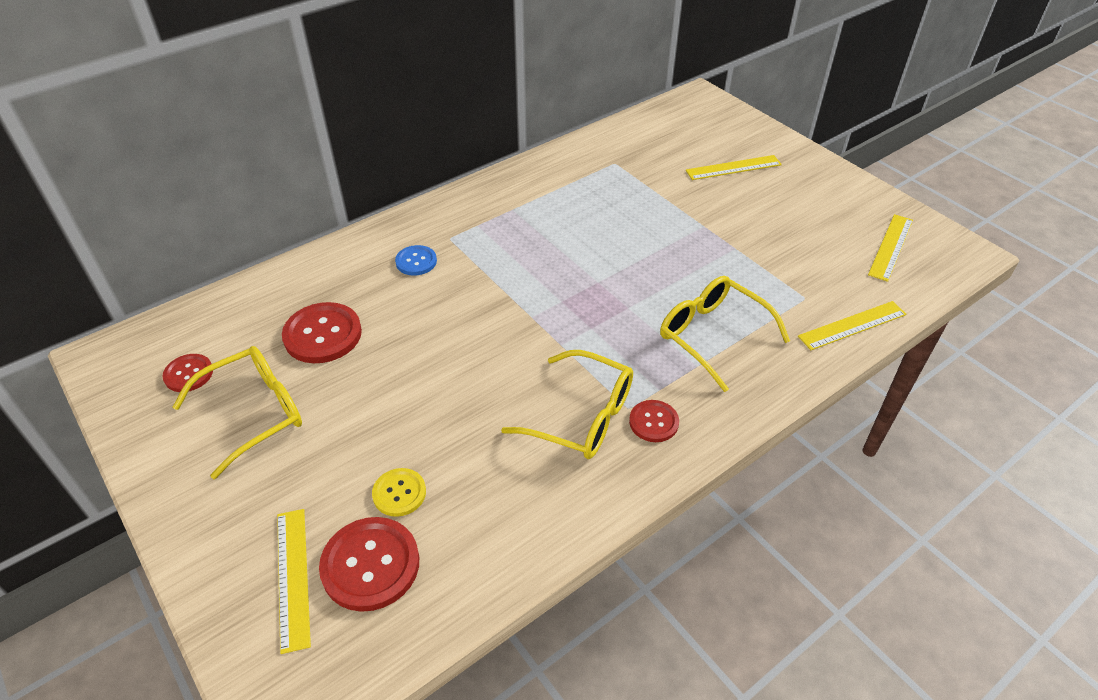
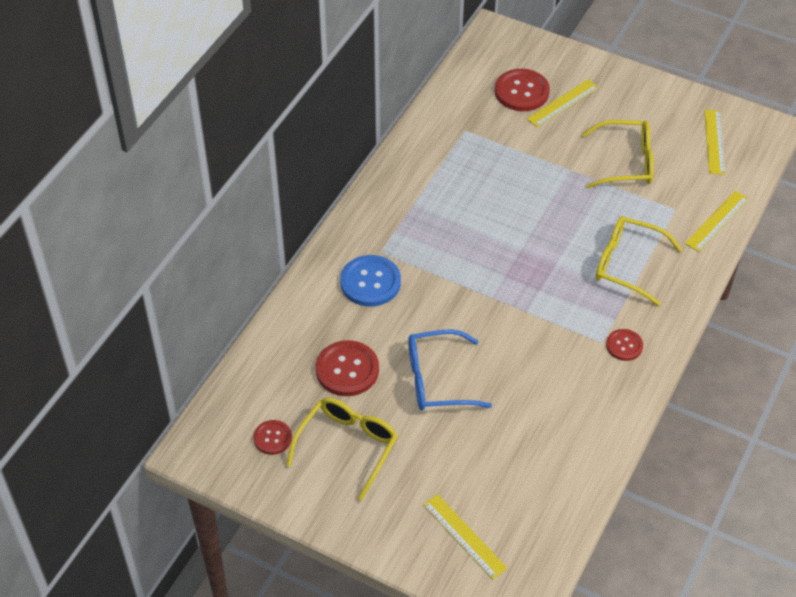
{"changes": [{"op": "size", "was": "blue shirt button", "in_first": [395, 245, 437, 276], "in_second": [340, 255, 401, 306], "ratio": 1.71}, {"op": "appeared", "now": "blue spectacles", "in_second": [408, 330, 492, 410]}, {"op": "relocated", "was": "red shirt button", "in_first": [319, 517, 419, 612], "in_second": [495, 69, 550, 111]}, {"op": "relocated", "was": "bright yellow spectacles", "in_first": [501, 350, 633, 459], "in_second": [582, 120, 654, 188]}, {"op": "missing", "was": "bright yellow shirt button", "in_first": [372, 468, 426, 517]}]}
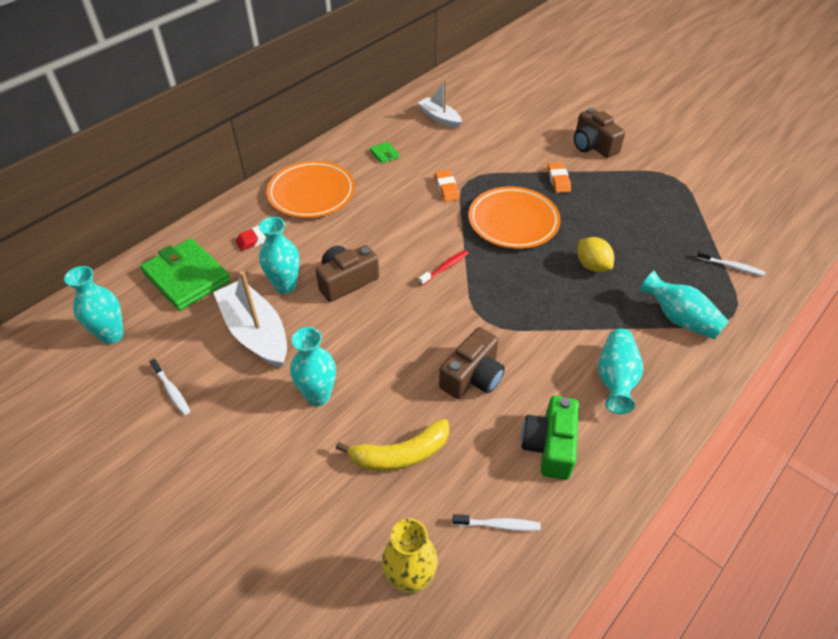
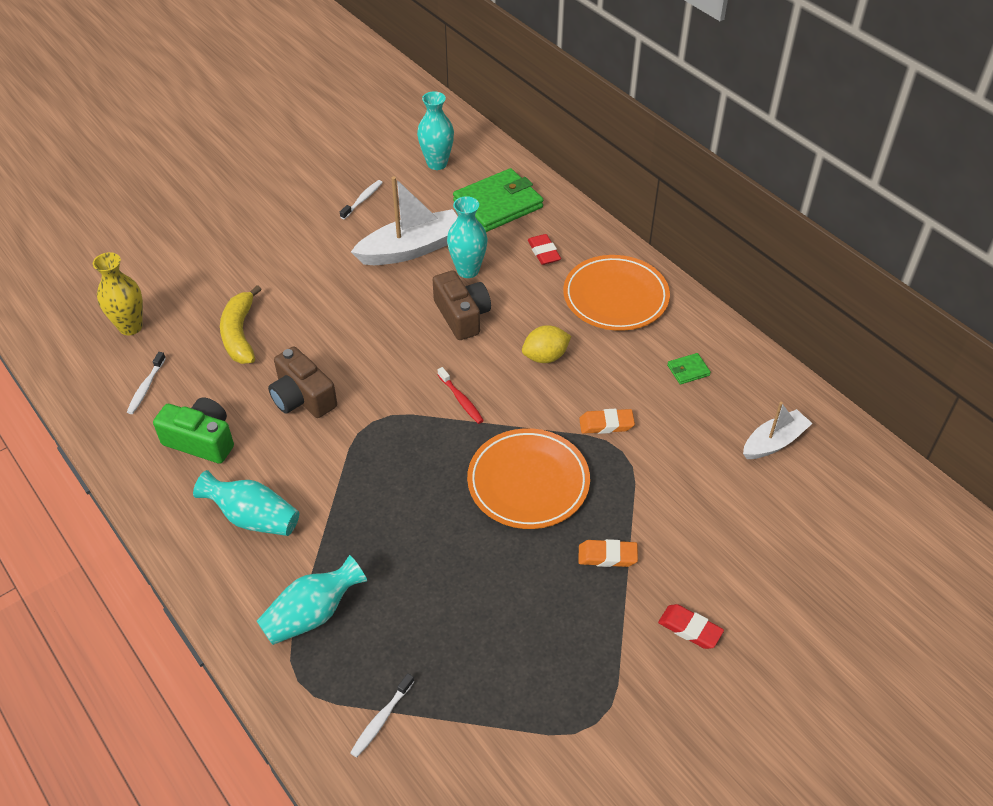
{"changes": [{"op": "spun", "was": "white toothbrush", "in_first": [149, 359, 190, 415], "in_second": [340, 180, 383, 219], "clockwise": 150}, {"op": "relocated", "was": "bright yellow lemon", "in_first": [577, 237, 614, 272], "in_second": [522, 325, 571, 363]}, {"op": "exchanged", "was": "brown camera", "now": "red gum eraser", "in_first": [574, 108, 625, 158], "in_second": [658, 604, 724, 649]}, {"op": "missing", "was": "teal flower vase", "in_first": [290, 327, 336, 406]}]}
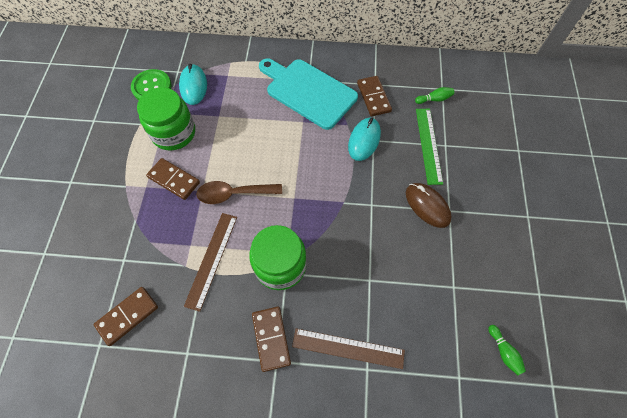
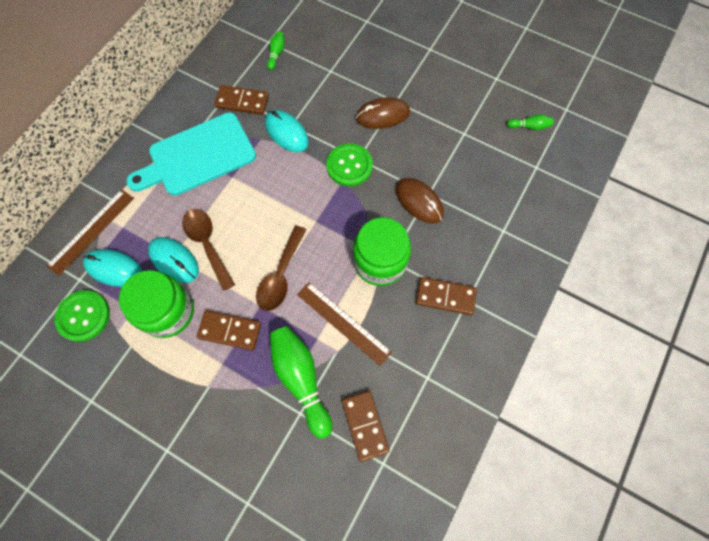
{"changes": [{"op": "relocated", "was": "brown straightedge", "in_first": [292, 328, 405, 369], "in_second": [47, 189, 134, 276]}, {"op": "appeared", "now": "teal computer mouse", "in_second": [148, 237, 199, 283]}, {"op": "appeared", "now": "brown teaspoon", "in_second": [182, 209, 235, 291]}, {"op": "spun", "was": "brown domino piece", "in_first": [146, 158, 200, 200], "in_second": [197, 310, 261, 350], "clockwise": 45}, {"op": "appeared", "now": "emerald skittle", "in_second": [270, 326, 332, 439]}, {"op": "appeared", "now": "emerald shirt button", "in_second": [326, 143, 373, 186]}, {"op": "appeared", "now": "brown computer mouse", "in_second": [396, 178, 444, 224]}, {"op": "missing", "was": "emerald straightedge", "in_first": [416, 109, 443, 185]}]}
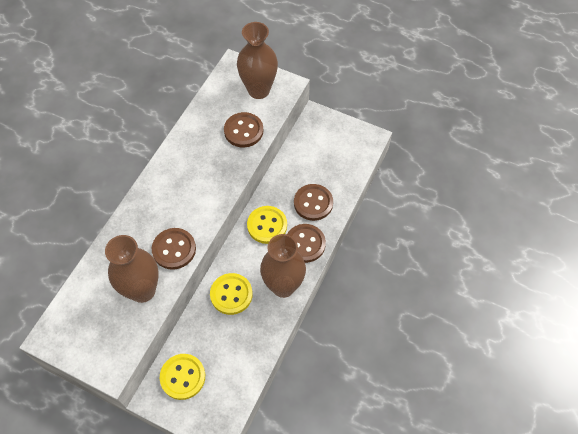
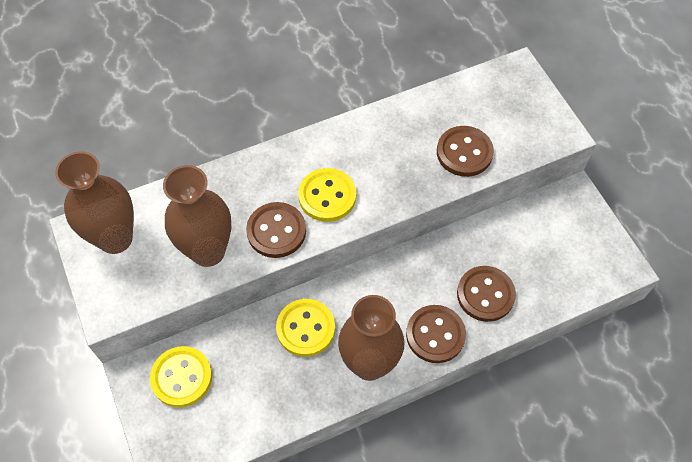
{"changes": [{"op": "relocated", "was": "brown flower vase", "in_first": [237, 22, 278, 99], "in_second": [55, 151, 134, 254]}, {"op": "relocated", "was": "bright yellow shirt button", "in_first": [247, 206, 287, 244], "in_second": [298, 168, 356, 222]}]}
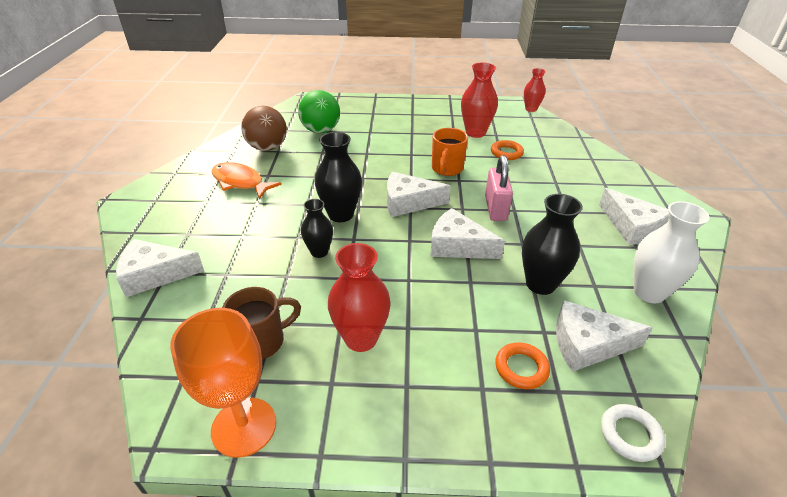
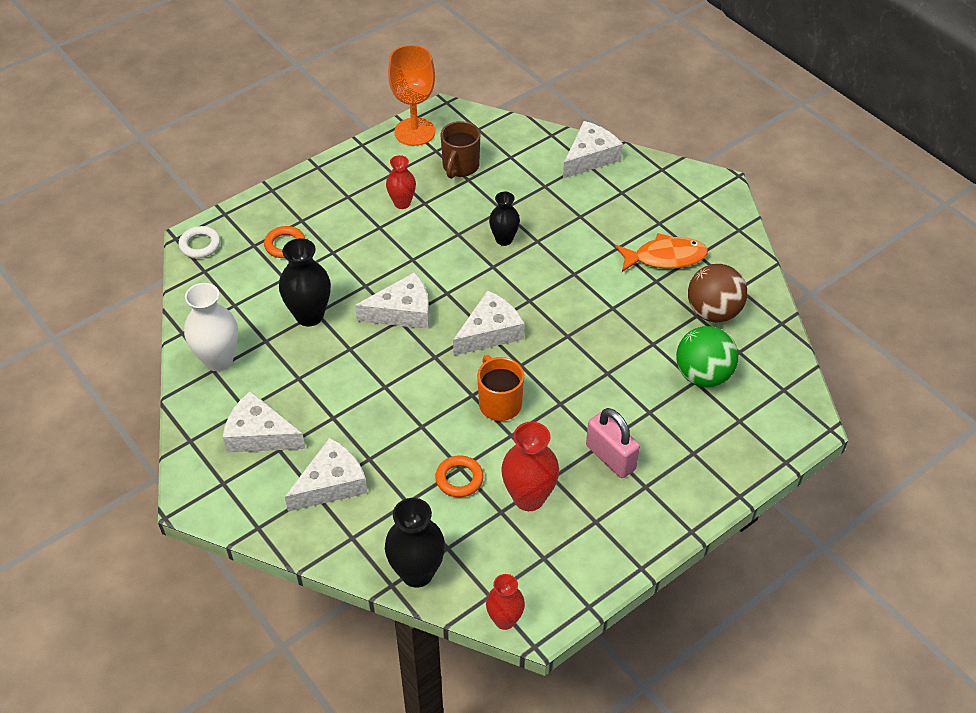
{"changes": [{"op": "relocated", "was": "white cheese", "in_first": [556, 300, 653, 372], "in_second": [285, 437, 367, 512]}, {"op": "relocated", "was": "ebony flower vase", "in_first": [315, 132, 362, 222], "in_second": [385, 498, 445, 588]}, {"op": "size", "was": "red flower vase", "in_first": [328, 243, 391, 352], "in_second": [386, 155, 416, 209], "ratio": 0.63}, {"op": "relocated", "was": "rosy lock", "in_first": [485, 155, 513, 221], "in_second": [586, 408, 640, 478]}]}
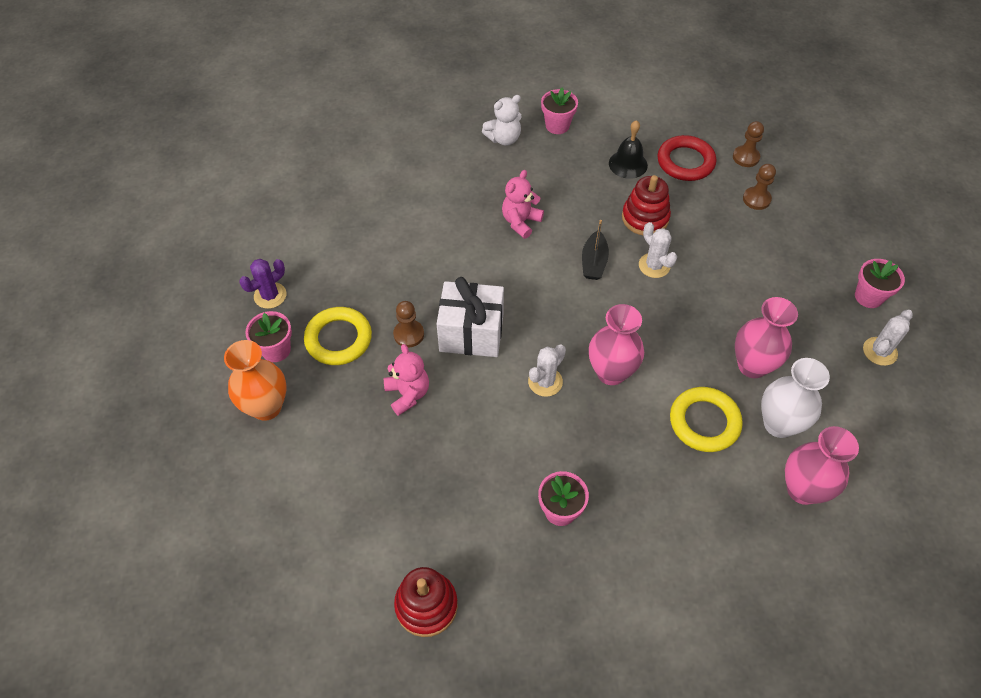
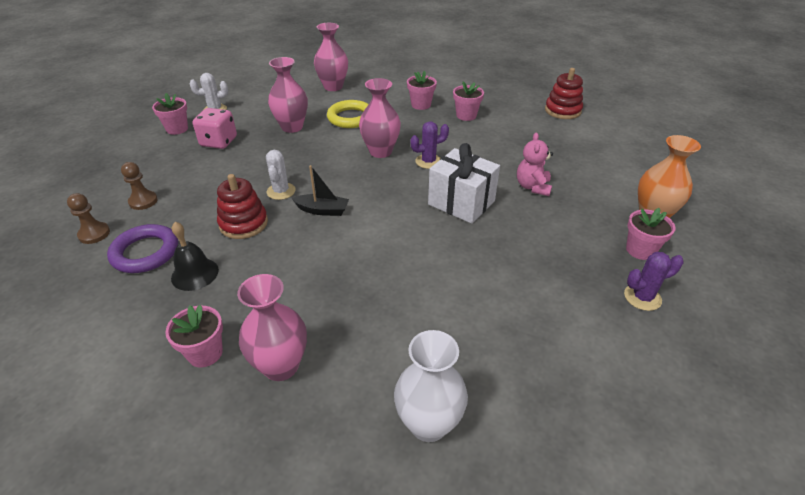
{"changes": [{"op": "colour", "was": "red hoop", "now": "violet hoop", "in_first": [657, 135, 716, 181], "in_second": [107, 224, 178, 273]}, {"op": "appeared", "now": "rosy dice", "in_second": [193, 108, 237, 149]}, {"op": "exchanged", "was": "white teddy", "now": "rosy flower vase", "in_first": [482, 95, 522, 146], "in_second": [237, 274, 307, 381]}, {"op": "spun", "was": "ebony toy boat", "in_first": [582, 220, 609, 280], "in_second": [292, 165, 349, 216], "clockwise": 60}, {"op": "relocated", "was": "white flower vase", "in_first": [761, 358, 830, 438], "in_second": [394, 330, 468, 442]}, {"op": "appeared", "now": "rosy flower pot", "in_second": [407, 71, 437, 110]}, {"op": "colour", "was": "white cactus", "now": "violet cactus", "in_first": [528, 344, 566, 397], "in_second": [410, 121, 449, 169]}, {"op": "missing", "was": "bright yellow hoop", "in_first": [304, 307, 372, 365]}, {"op": "missing", "was": "brown pawn", "in_first": [393, 301, 424, 348]}, {"op": "missing", "was": "rosy teddy", "in_first": [502, 170, 544, 239]}]}
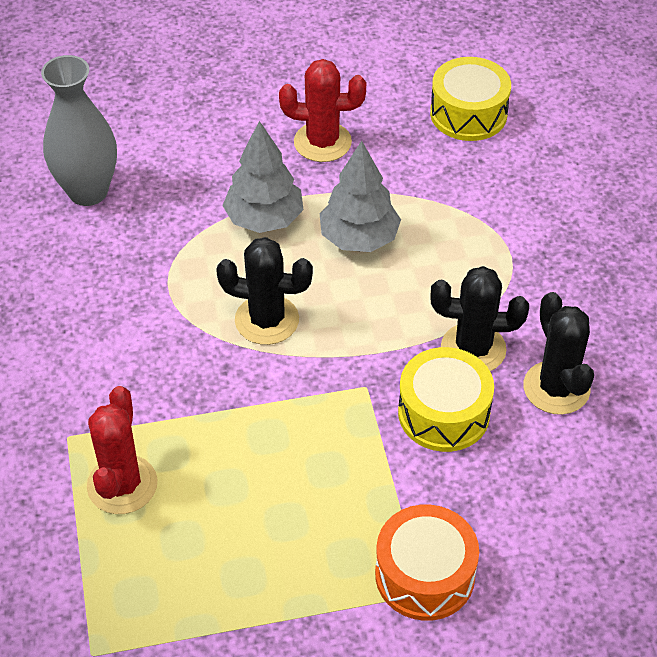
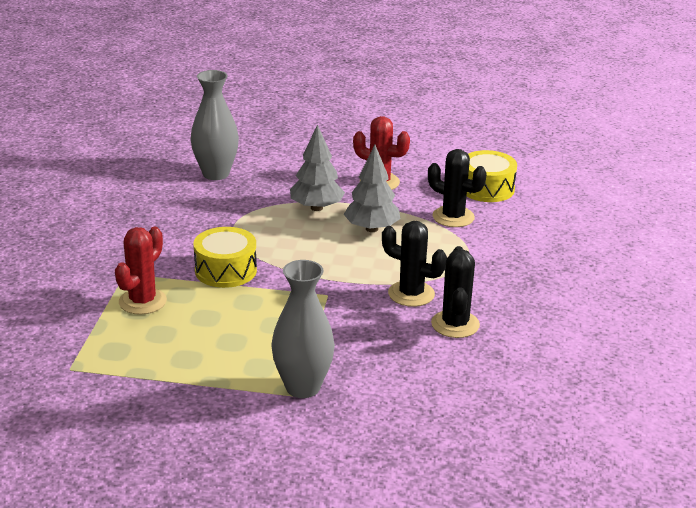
{"changes": [{"op": "relocated", "was": "bright yellow snare drum", "in_first": [398, 347, 494, 452], "in_second": [193, 227, 257, 288]}, {"op": "exchanged", "was": "bright orange snare drum", "now": "grey flower vase", "in_first": [375, 505, 479, 621], "in_second": [271, 260, 335, 398]}, {"op": "relocated", "was": "ebony cactus", "in_first": [216, 237, 313, 345], "in_second": [428, 149, 487, 227]}]}
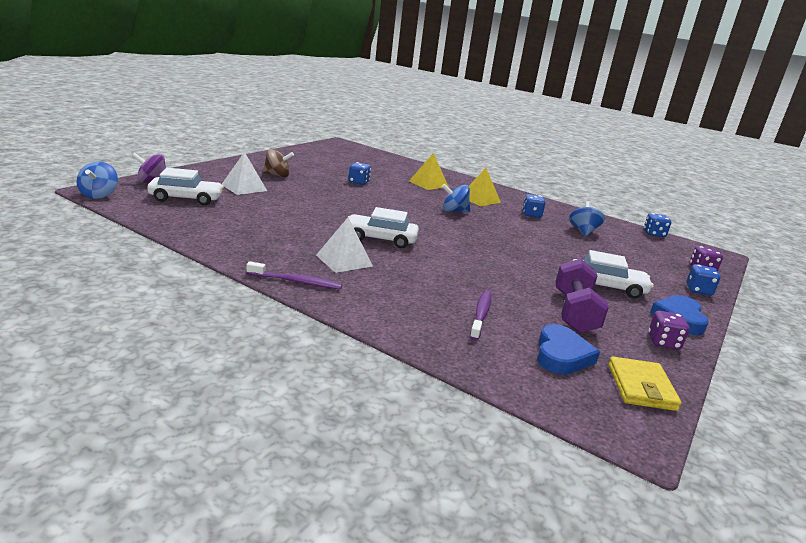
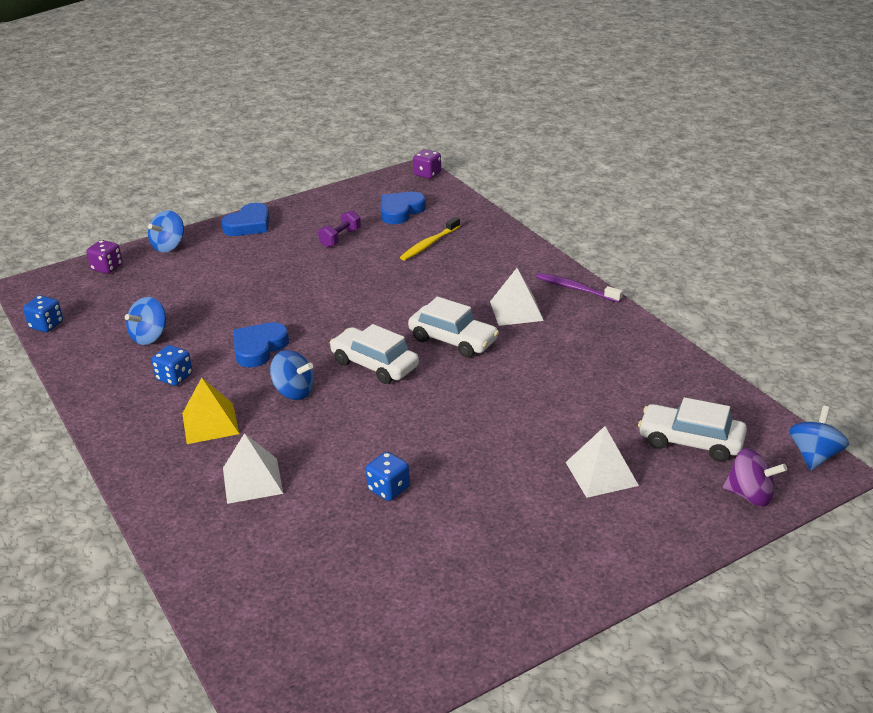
{"changes": [{"op": "exchanged", "was": "blue dice", "now": "blue whirligig", "in_first": [686, 264, 720, 296], "in_second": [148, 210, 184, 252]}, {"op": "colour", "was": "bright yellow solid pyramid", "now": "white solid pyramid", "in_first": [409, 153, 449, 190], "in_second": [223, 433, 283, 504]}, {"op": "appeared", "now": "blue love heart", "in_second": [234, 322, 289, 367]}, {"op": "size", "was": "violet free weight", "in_first": [555, 258, 609, 333], "in_second": [318, 210, 361, 248], "ratio": 0.58}, {"op": "relocated", "was": "white automobile", "in_first": [573, 250, 654, 299], "in_second": [330, 324, 419, 384]}, {"op": "colour", "was": "violet toothbrush", "now": "bright yellow toothbrush", "in_first": [470, 290, 491, 341], "in_second": [400, 217, 460, 261]}, {"op": "relocated", "was": "violet dice", "in_first": [648, 311, 689, 350], "in_second": [413, 149, 441, 179]}, {"op": "missing", "was": "brown whirligig", "in_first": [263, 148, 294, 177]}, {"op": "missing", "was": "bright yellow card wallet", "in_first": [608, 356, 682, 411]}]}
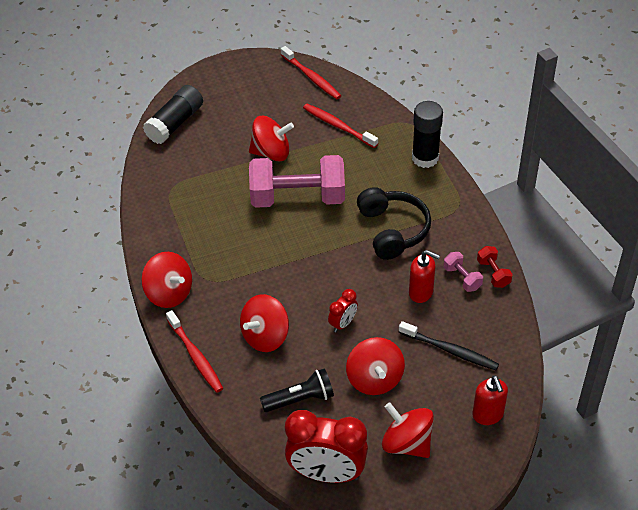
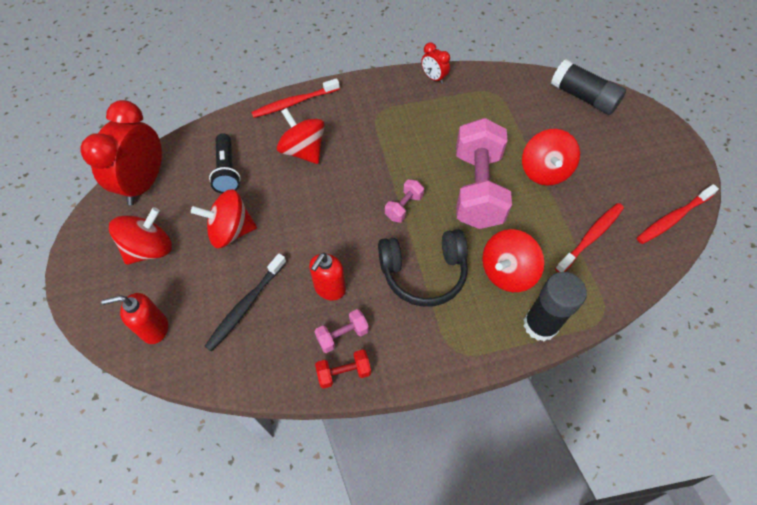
{"changes": [{"op": "appeared", "now": "rosy free weight", "in_second": [385, 179, 424, 222]}, {"op": "relocated", "was": "red clock", "in_first": [328, 289, 358, 332], "in_second": [421, 42, 450, 84]}, {"op": "relocated", "was": "red whirligig", "in_first": [141, 252, 192, 308], "in_second": [482, 229, 544, 292]}]}
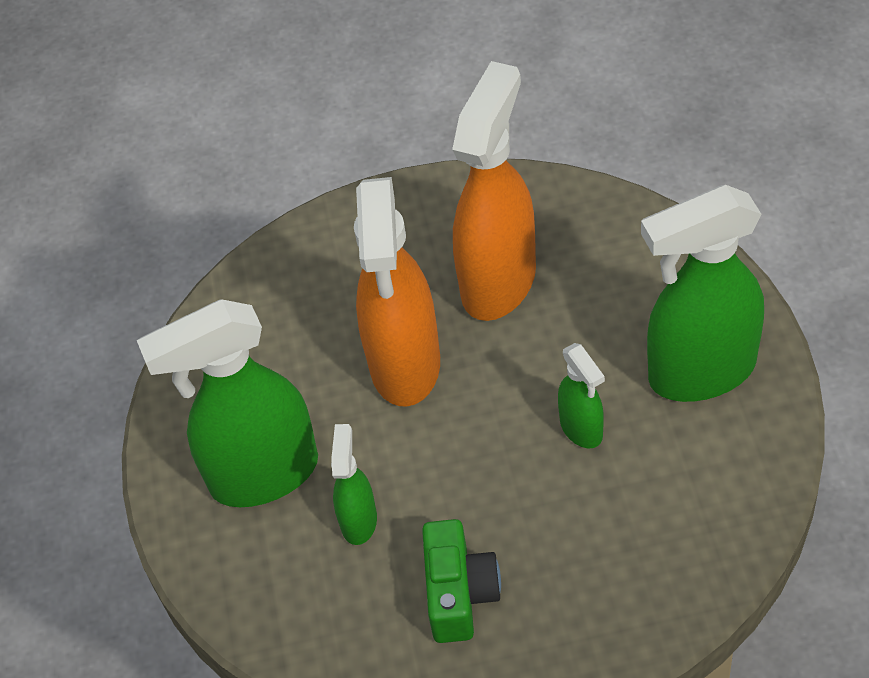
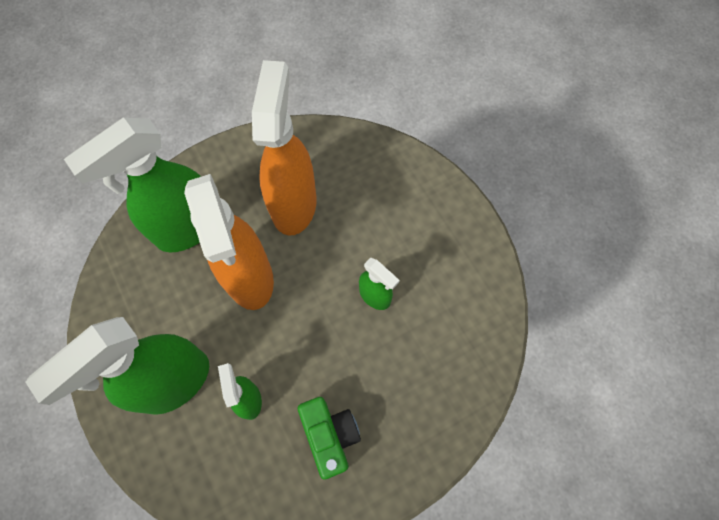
{"changes": [{"op": "relocated", "was": "emerald spray cleaner", "in_first": [641, 185, 764, 402], "in_second": [64, 117, 201, 252]}]}
